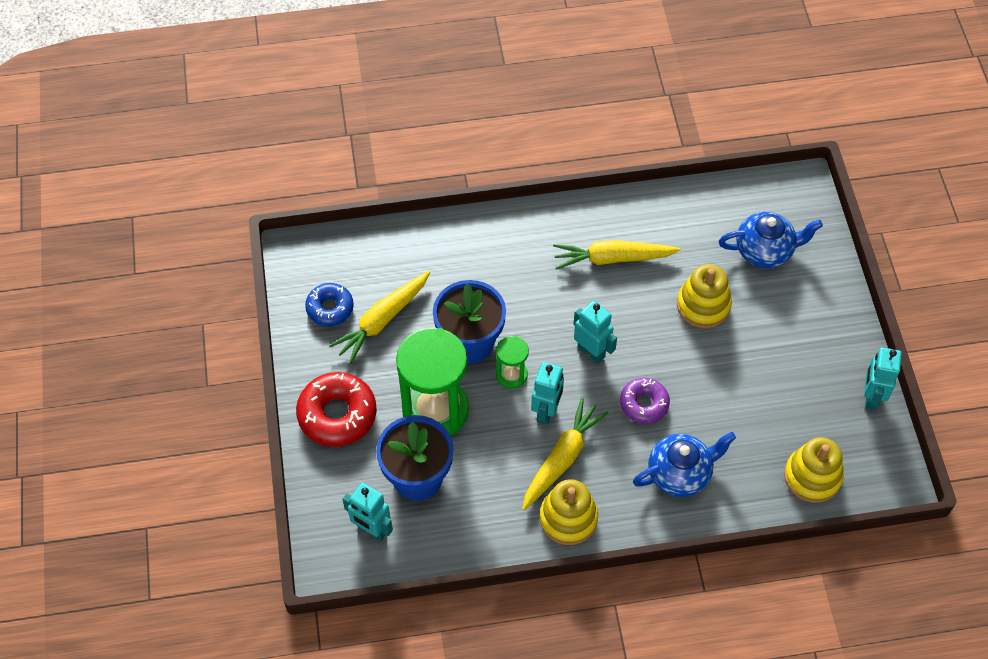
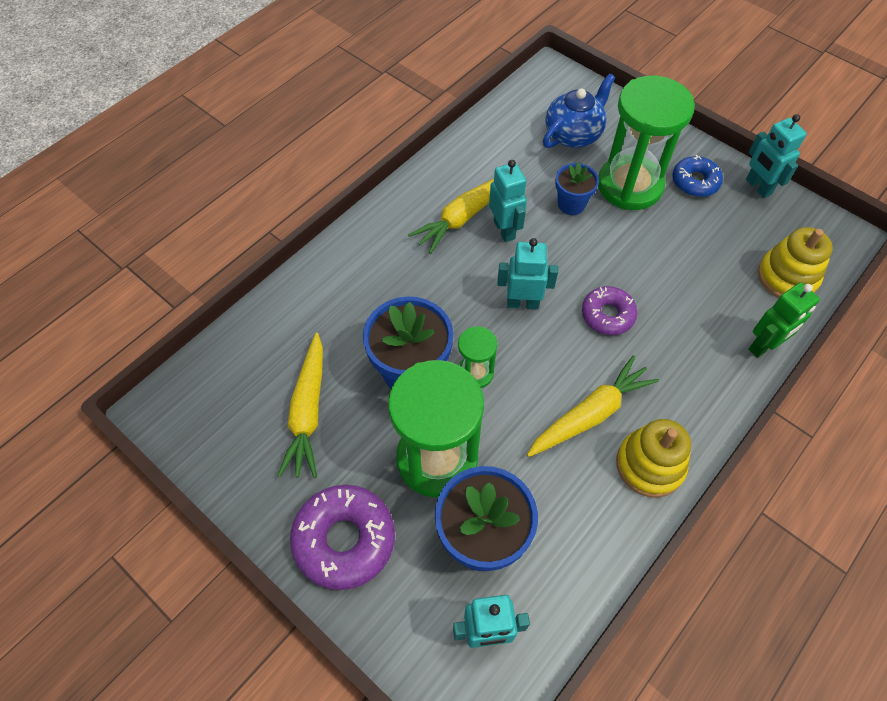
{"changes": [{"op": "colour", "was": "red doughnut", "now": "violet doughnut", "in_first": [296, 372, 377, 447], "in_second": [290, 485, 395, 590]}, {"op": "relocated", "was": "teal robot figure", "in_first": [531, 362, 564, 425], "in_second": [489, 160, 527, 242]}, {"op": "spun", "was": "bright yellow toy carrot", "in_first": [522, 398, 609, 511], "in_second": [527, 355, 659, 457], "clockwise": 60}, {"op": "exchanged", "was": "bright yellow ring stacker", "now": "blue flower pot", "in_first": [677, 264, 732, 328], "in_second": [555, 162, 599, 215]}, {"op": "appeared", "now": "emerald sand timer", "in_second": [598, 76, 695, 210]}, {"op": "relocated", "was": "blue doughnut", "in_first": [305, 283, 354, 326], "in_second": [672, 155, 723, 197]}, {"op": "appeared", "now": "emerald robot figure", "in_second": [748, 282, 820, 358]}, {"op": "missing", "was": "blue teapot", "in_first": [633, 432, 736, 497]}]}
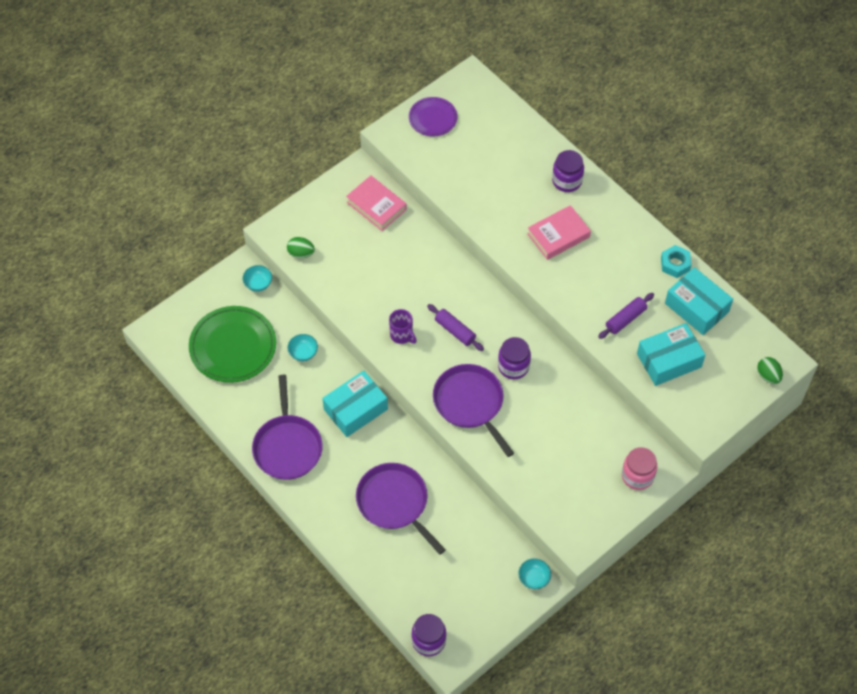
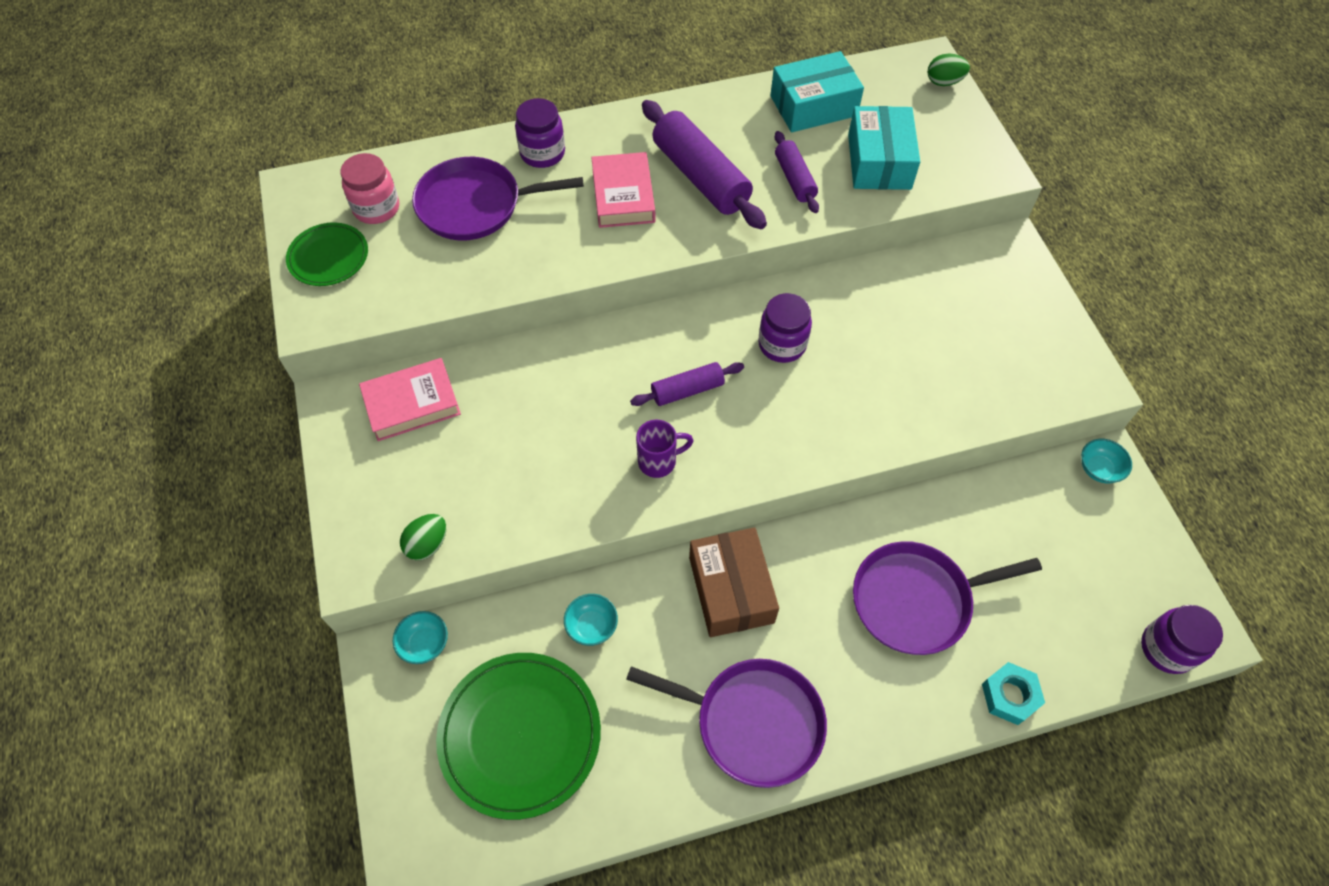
{"changes": [{"op": "colour", "was": "violet flat dish", "now": "emerald flat dish", "in_first": [409, 97, 457, 136], "in_second": [286, 222, 368, 286]}, {"op": "relocated", "was": "rosy preserve jar", "in_first": [622, 447, 657, 490], "in_second": [340, 153, 399, 224]}, {"op": "relocated", "was": "violet frying pan", "in_first": [433, 364, 514, 457], "in_second": [412, 157, 584, 240]}, {"op": "appeared", "now": "violet rolling pin", "in_second": [642, 100, 767, 229]}, {"op": "colour", "was": "teal package", "now": "brown package", "in_first": [322, 371, 388, 437], "in_second": [689, 528, 779, 637]}, {"op": "relocated", "was": "teal hexagon nut", "in_first": [661, 245, 691, 278], "in_second": [982, 662, 1045, 725]}]}
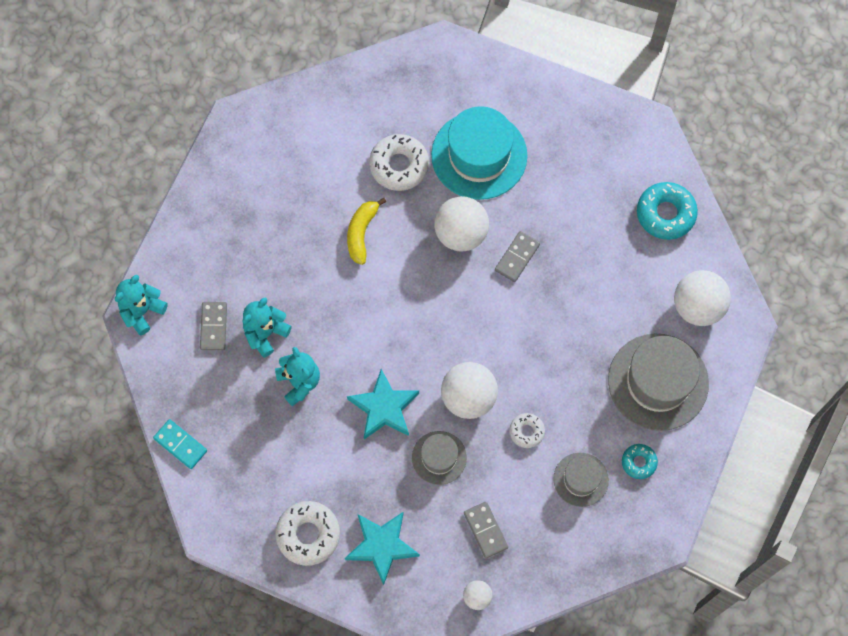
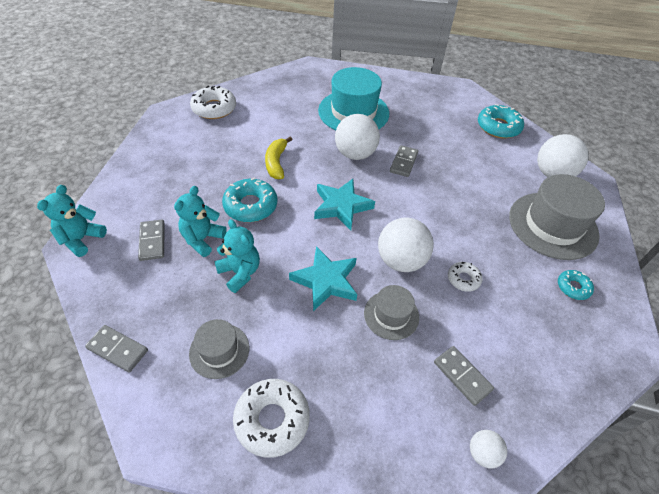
{"changes": [{"op": "colour", "was": "teal domino piece", "now": "grey domino piece", "in_first": [153, 419, 207, 469], "in_second": [85, 325, 148, 372]}, {"op": "relocated", "was": "grey tall hat", "in_first": [553, 453, 609, 507], "in_second": [189, 319, 249, 379]}, {"op": "relocated", "was": "white doughnut", "in_first": [369, 134, 429, 191], "in_second": [190, 86, 236, 119]}, {"op": "appeared", "now": "teal doughnut", "in_second": [222, 177, 278, 222]}, {"op": "relocated", "was": "teal star", "in_first": [345, 512, 420, 585], "in_second": [314, 179, 375, 230]}]}
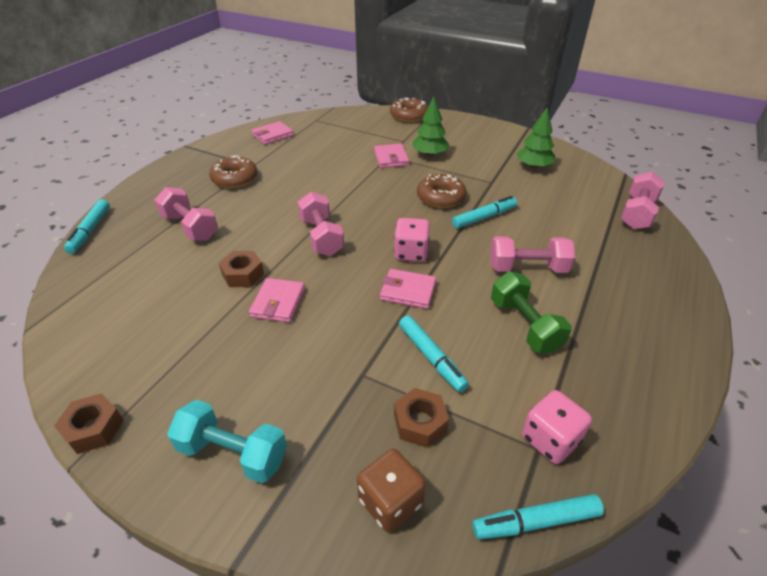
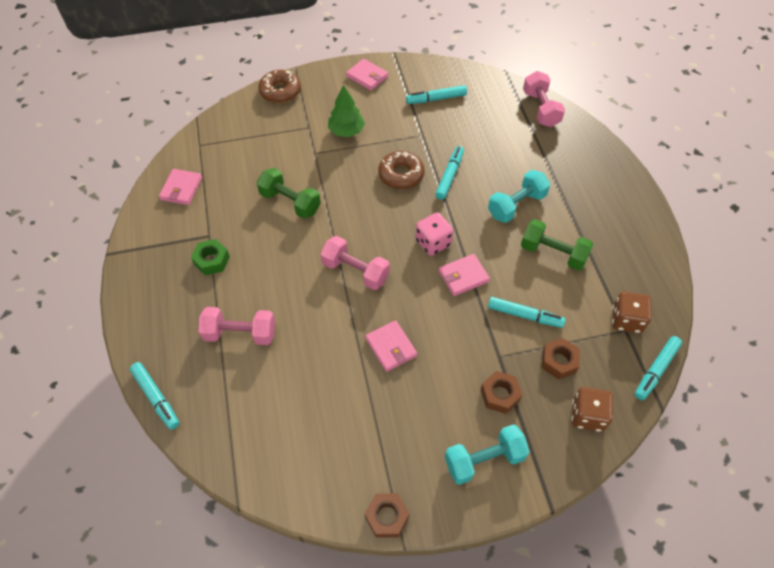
{"changes": [{"op": "exchanged", "was": "brown doughnut", "now": "emerald hexagon nut", "in_first": [209, 155, 258, 188], "in_second": [191, 239, 230, 275]}, {"op": "appeared", "now": "emerald free weight", "in_second": [257, 168, 321, 219]}, {"op": "relocated", "was": "rosy card wallet", "in_first": [374, 144, 409, 168], "in_second": [346, 59, 388, 91]}, {"op": "exchanged", "was": "emerald toy tree", "now": "teal marker", "in_first": [516, 108, 556, 169], "in_second": [406, 85, 467, 104]}, {"op": "relocated", "was": "brown hexagon nut", "in_first": [219, 251, 264, 287], "in_second": [481, 371, 522, 414]}, {"op": "colour", "was": "rosy free weight", "now": "teal free weight", "in_first": [490, 236, 575, 273], "in_second": [488, 170, 550, 223]}, {"op": "colour", "was": "rosy dice", "now": "brown dice", "in_first": [522, 390, 592, 464], "in_second": [612, 292, 652, 334]}]}
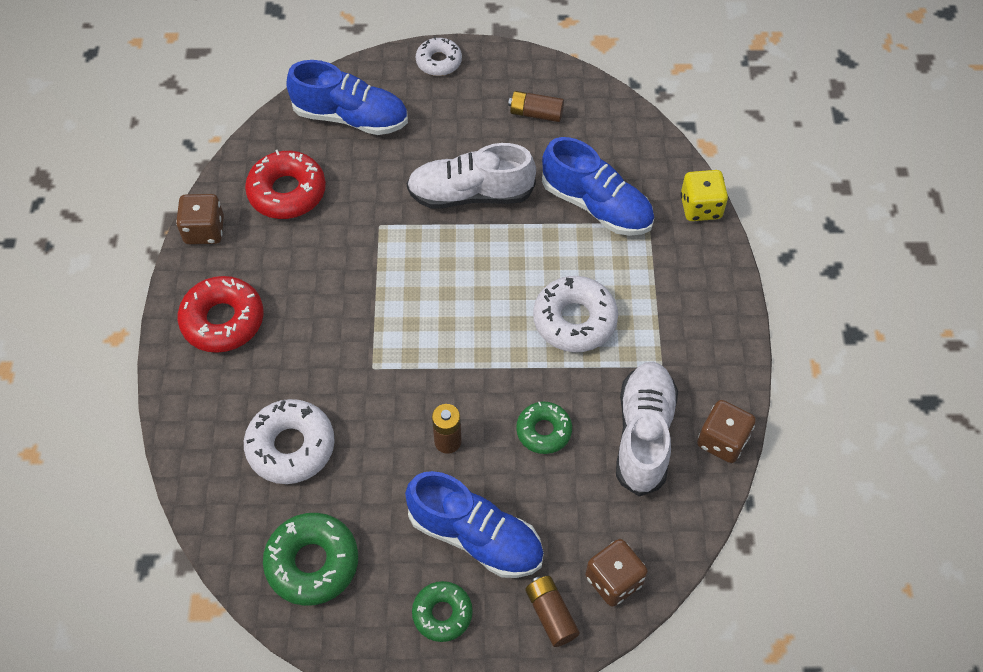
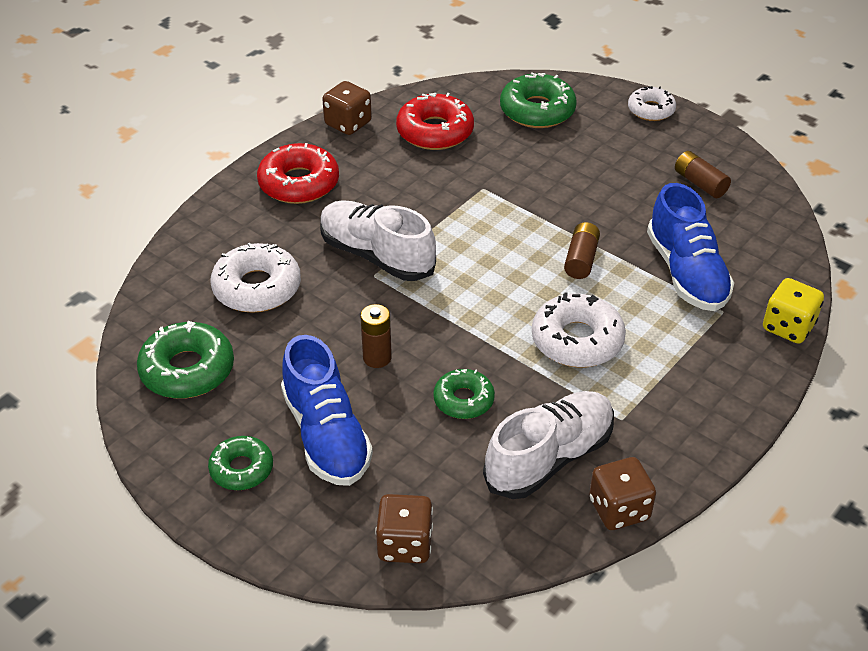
{"changes": [{"op": "relocated", "was": "white sneaker", "in_first": [407, 143, 536, 209], "in_second": [320, 200, 436, 281]}, {"op": "exchanged", "was": "blue sneaker", "now": "emerald doughnut", "in_first": [286, 60, 408, 135], "in_second": [500, 72, 577, 128]}, {"op": "relocated", "was": "brown AA battery", "in_first": [525, 576, 580, 647], "in_second": [564, 222, 600, 279]}]}
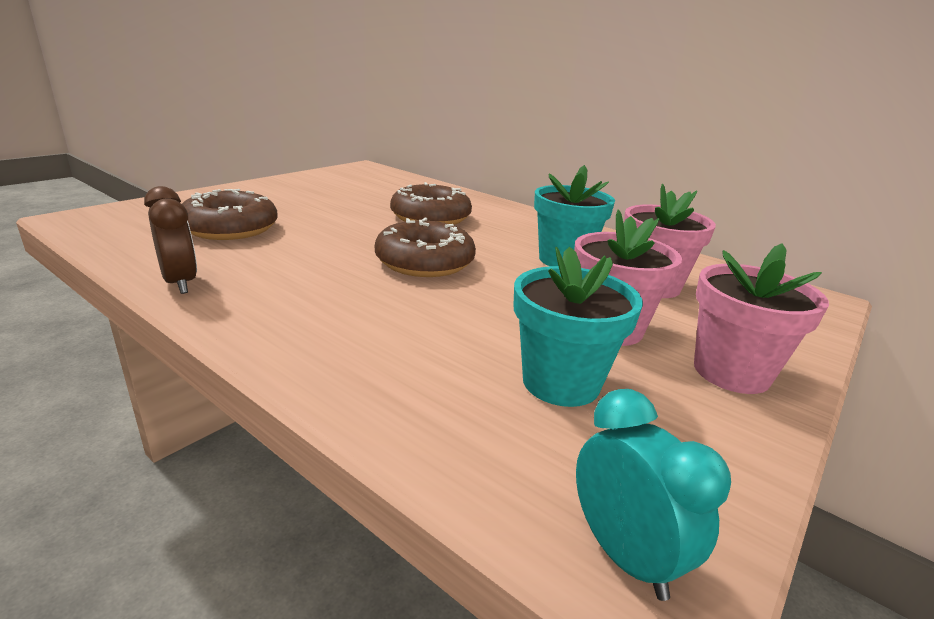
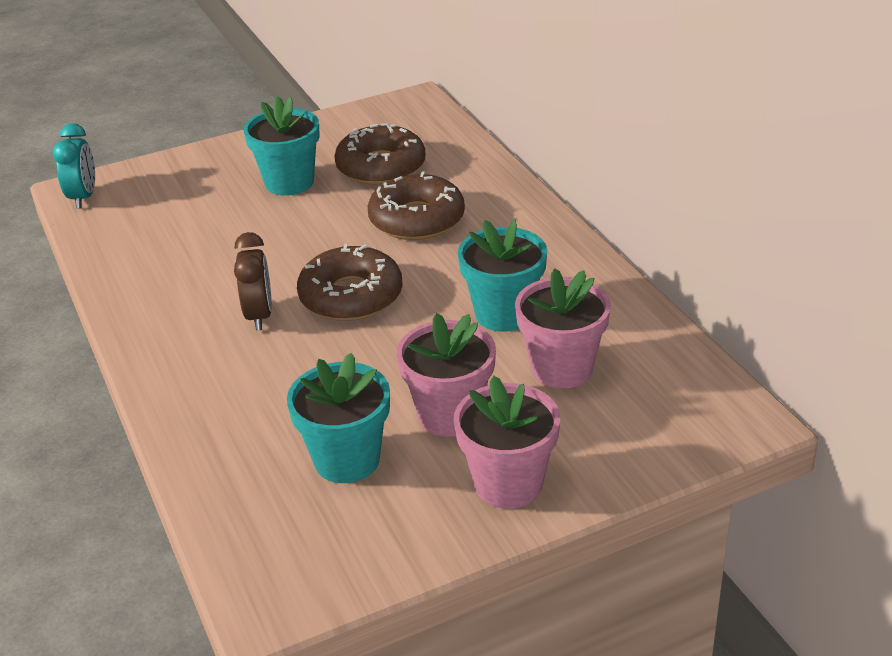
{"changes": [{"op": "relocated", "was": "teal clock", "in_first": [576, 389, 731, 601], "in_second": [52, 123, 95, 209]}, {"op": "relocated", "was": "brown clock", "in_first": [144, 186, 197, 294], "in_second": [234, 232, 272, 331]}, {"op": "appeared", "now": "teal flower pot", "in_second": [244, 96, 320, 196]}, {"op": "relocated", "was": "brown doughnut", "in_first": [182, 189, 278, 240], "in_second": [335, 123, 425, 185]}]}
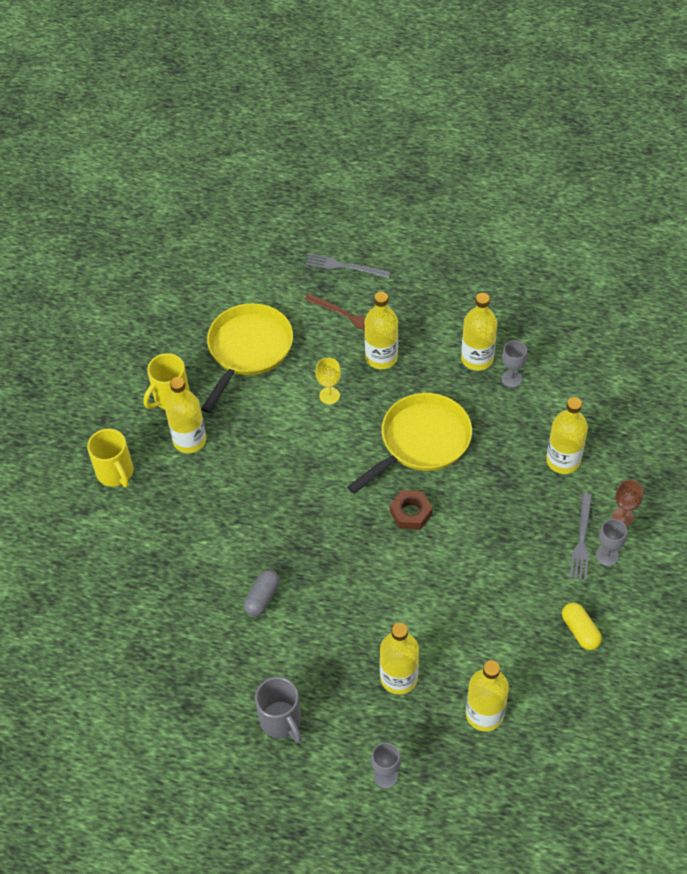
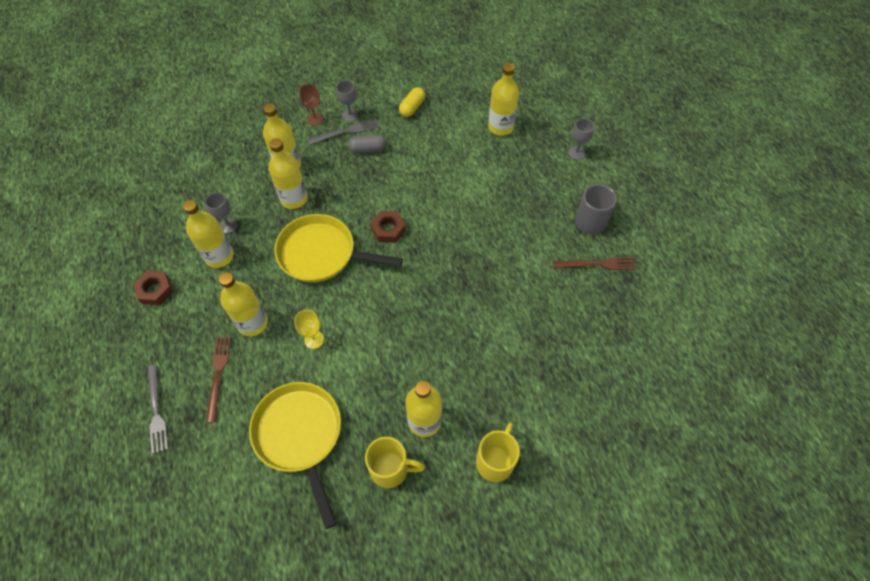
{"changes": [{"op": "appeared", "now": "brown hexagon nut", "in_second": [133, 271, 173, 305]}, {"op": "spun", "was": "bright yellow frying pan", "in_first": [201, 303, 293, 413], "in_second": [249, 382, 341, 529], "clockwise": 75}, {"op": "relocated", "was": "bright yellow bottle", "in_first": [380, 623, 419, 695], "in_second": [268, 138, 308, 209]}, {"op": "relocated", "was": "grey pill shape", "in_first": [244, 570, 280, 617], "in_second": [348, 134, 386, 153]}, {"op": "appeared", "now": "brown dinner fork", "in_second": [553, 257, 636, 270]}]}
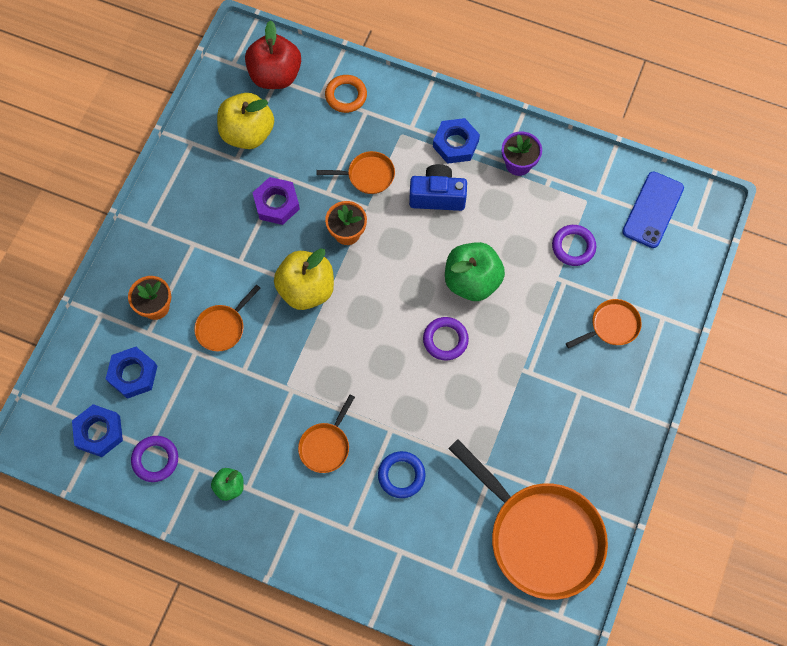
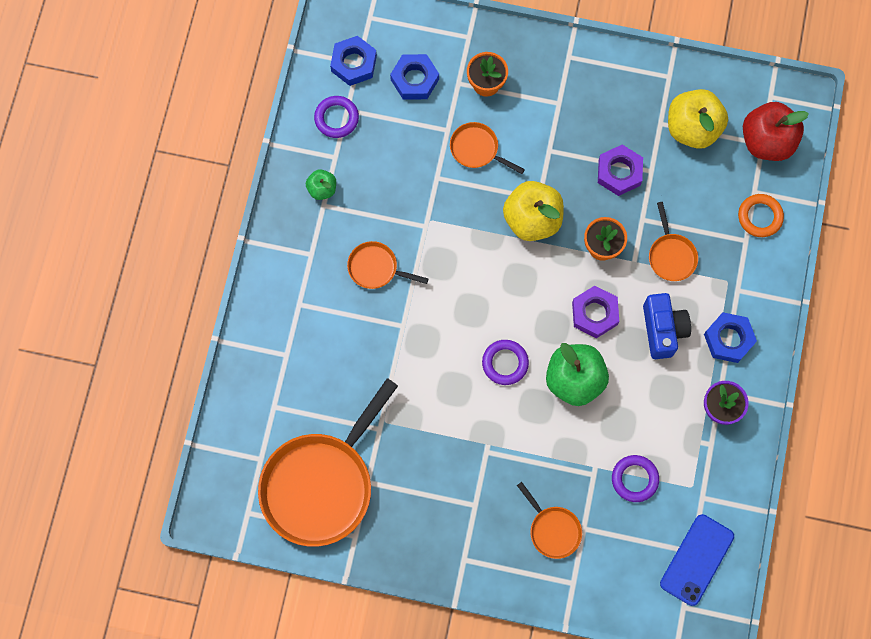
{"changes": [{"op": "appeared", "now": "violet hexagon nut", "in_second": [572, 286, 619, 338]}, {"op": "spun", "was": "blue phone", "in_first": [622, 172, 684, 248], "in_second": [660, 514, 734, 606], "clockwise": -75}, {"op": "missing", "was": "blue hoop", "in_first": [378, 451, 426, 498]}]}
